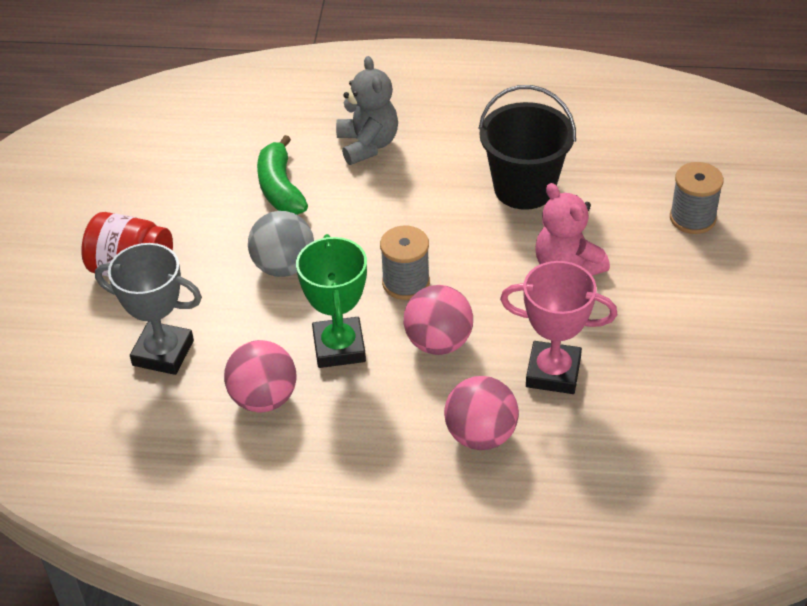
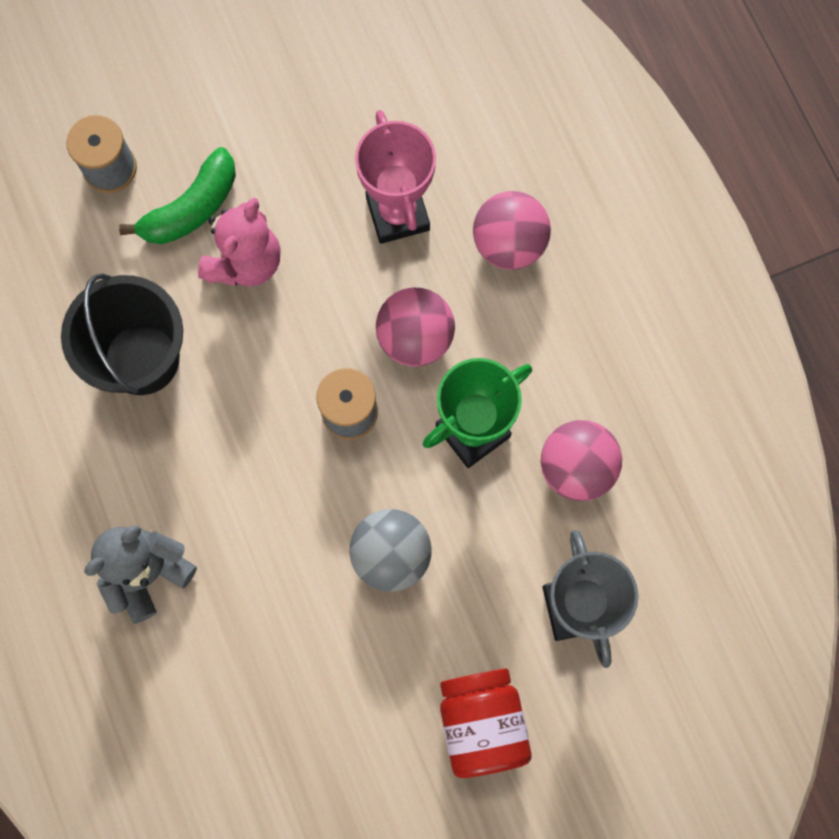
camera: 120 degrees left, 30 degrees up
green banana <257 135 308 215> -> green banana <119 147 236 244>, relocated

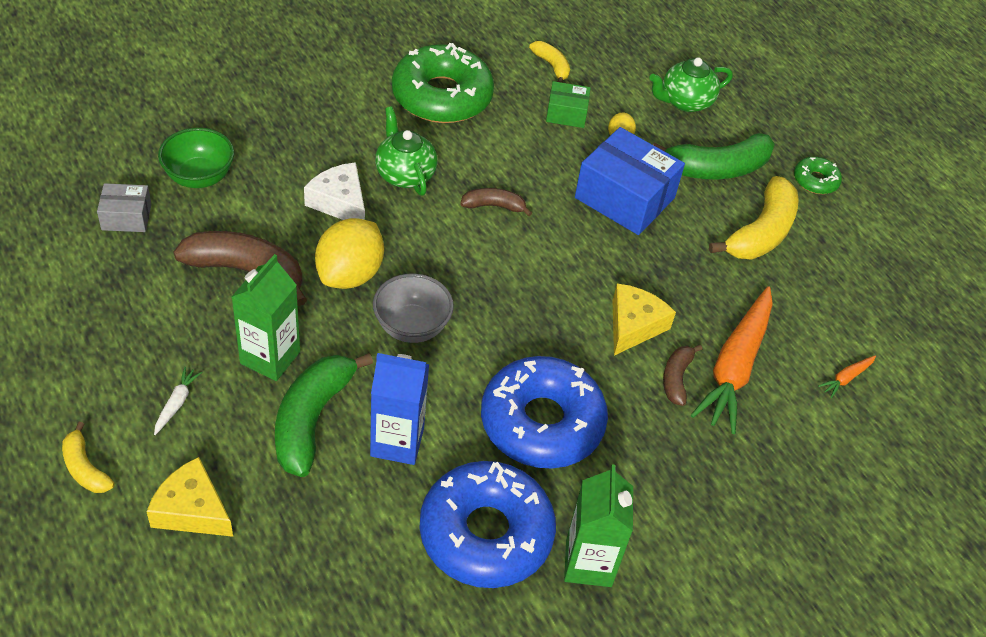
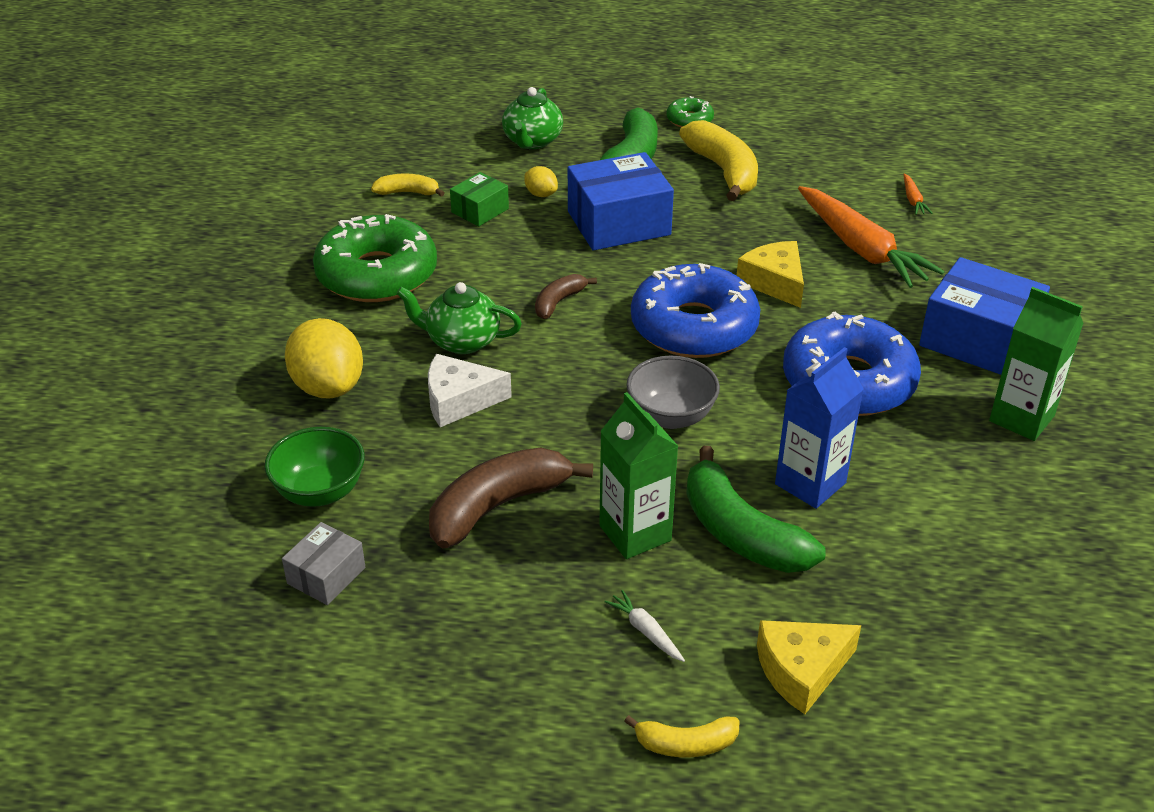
camera: 50 degrees left, 10 degrees down
brown banana <663 345 702 406> -> none
none -> blue box <919 257 1050 375>
yellow lemon <315 218 384 289> -> yellow lemon <285 318 363 398>, relocated
blue donut <419 461 556 588> -> blue donut <631 263 760 358>, relocated

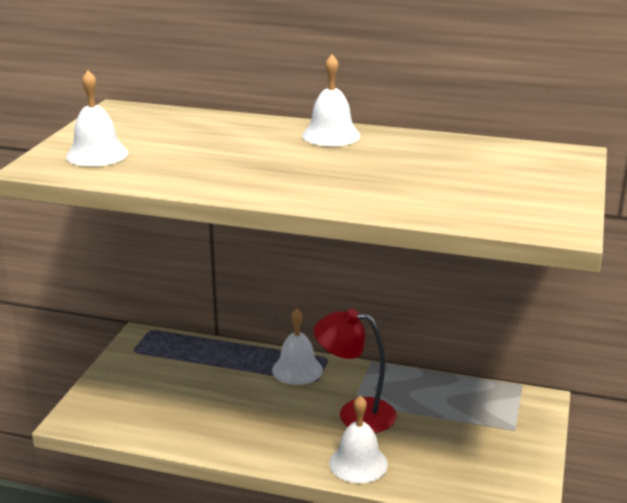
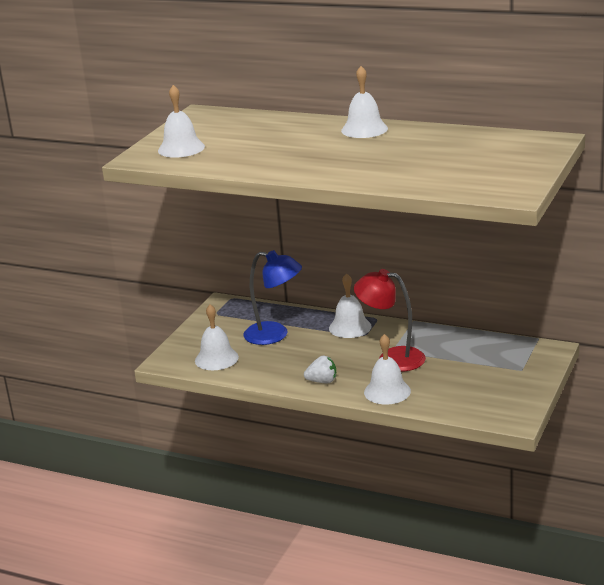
camera: 10 degrees right, 0 degrees up
none -> white bell <195 304 239 370>
none -> blue lamp <244 250 302 345>
none -> white strawberry <304 356 336 384>

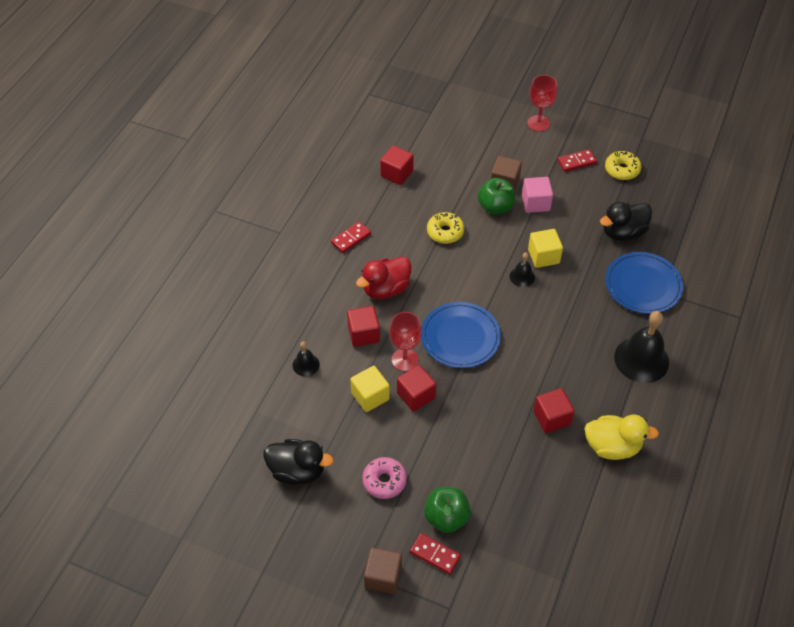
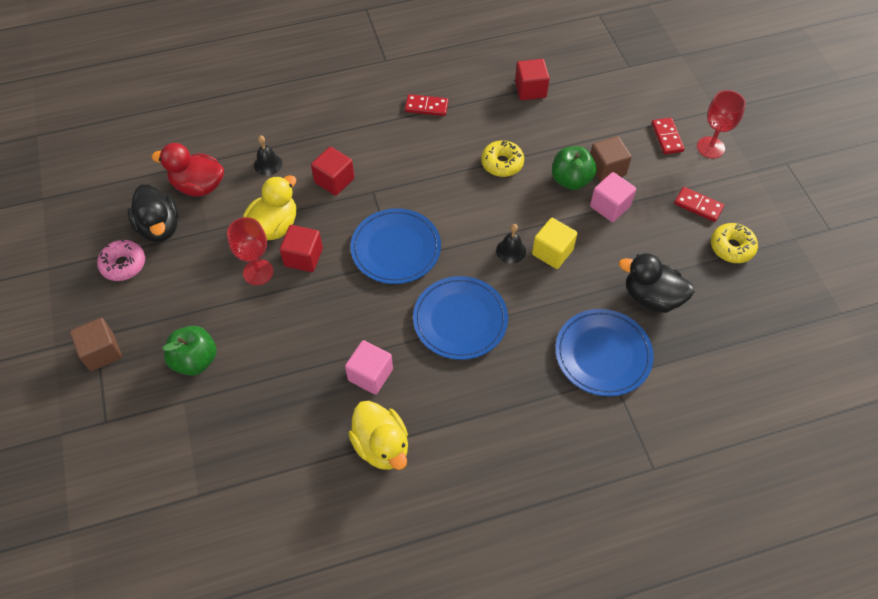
camera: 50 degrees right, 5 degrees up
black bell <614 311 669 383> -> none
none -> blue plate <413 276 508 360>
red duck <356 256 411 299> -> red duck <152 143 224 197>, relocated
pink donut <362 457 407 499> -> pink donut <97 240 145 281>, relocated
red goblet <389 312 422 371> -> red goblet <227 217 274 285>, relocated
red domino <410 533 461 575> -> red domino <652 118 685 154>, relocated
yellow cube <350 366 390 412> -> yellow duck <243 175 297 241>
red cube <533 388 575 433> -> pink cube <345 340 393 395>

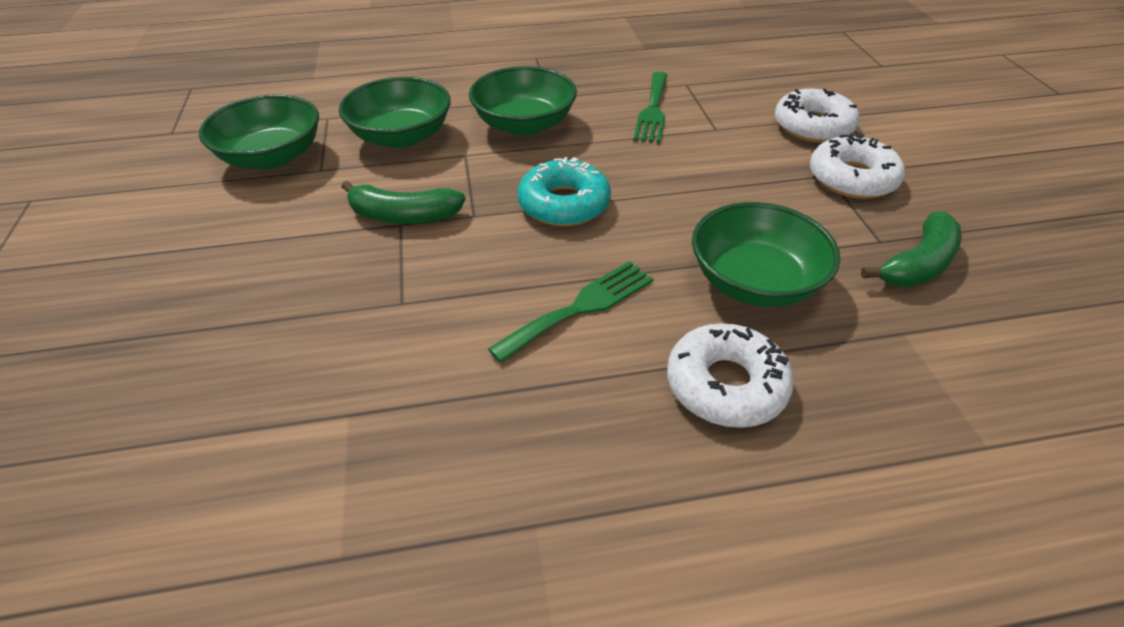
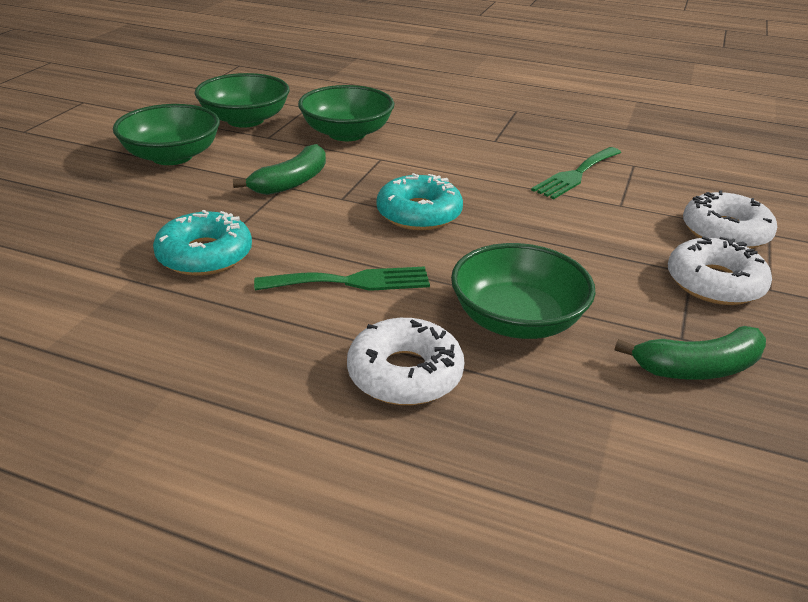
camera: 30 degrees right, 10 degrees down
none -> turquoise donut <153 210 252 276>
green bowl <469 66 577 136> -> green bowl <113 104 220 165>, relocated
green banana <342 181 466 224> -> green banana <233 144 326 195>, 90 degrees counterclockwise

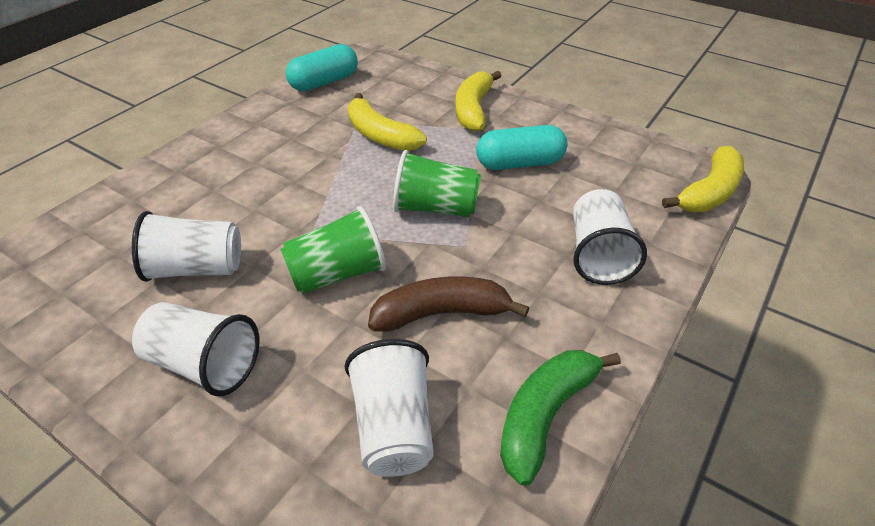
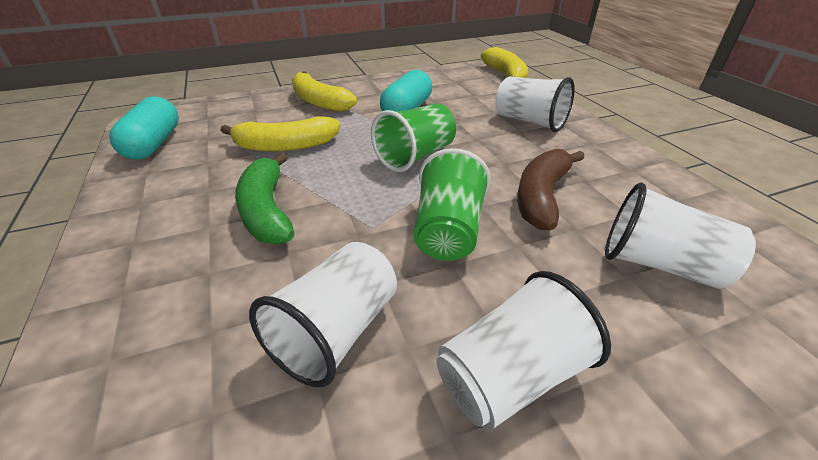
camera: 55 degrees left, 5 degrees down
green banana <500 350 621 486> -> green banana <235 152 294 244>, relocated

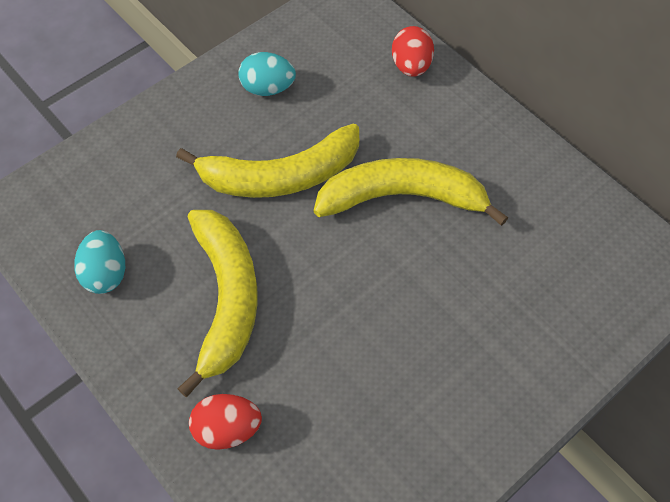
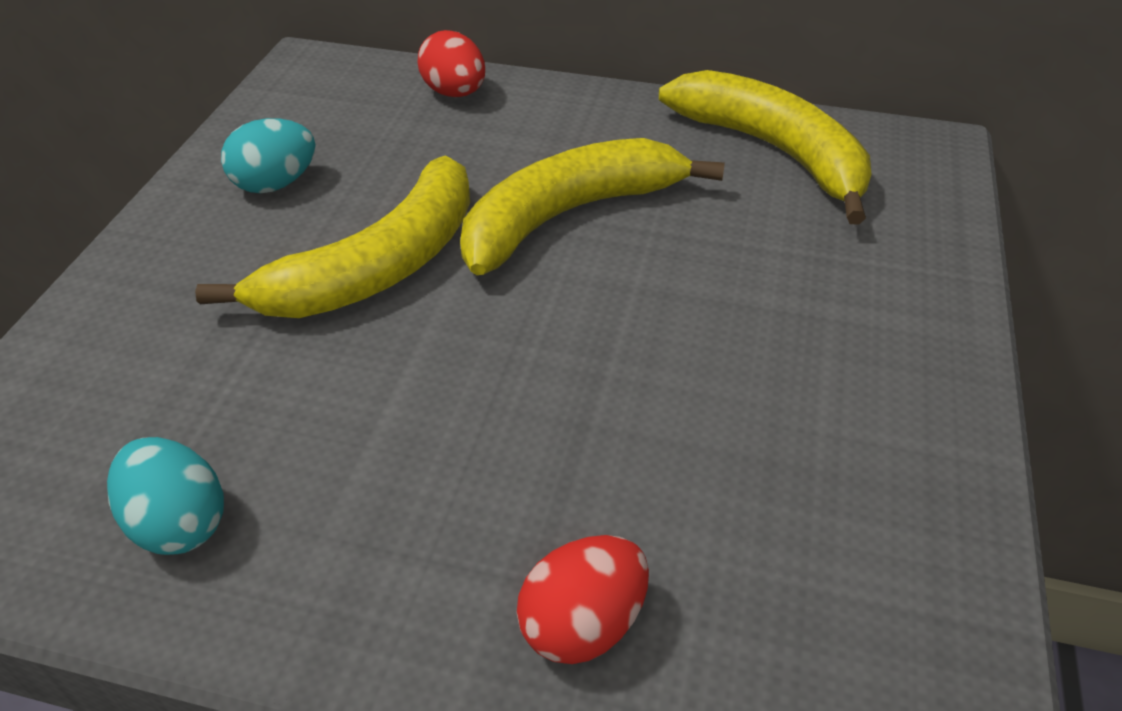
camera: 35 degrees left, 15 degrees down
yellow banana <178 210 257 397> -> yellow banana <659 70 872 225>, relocated

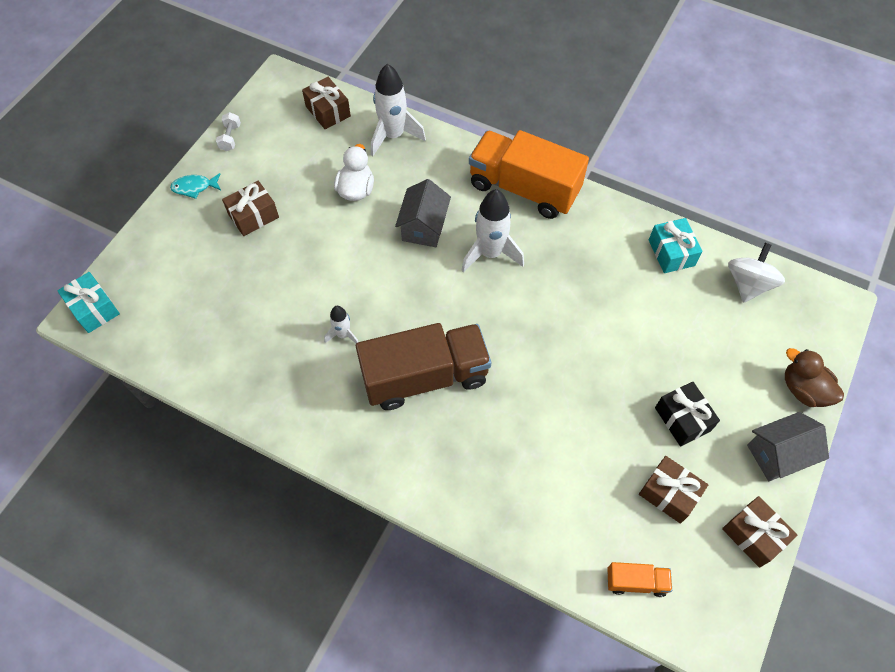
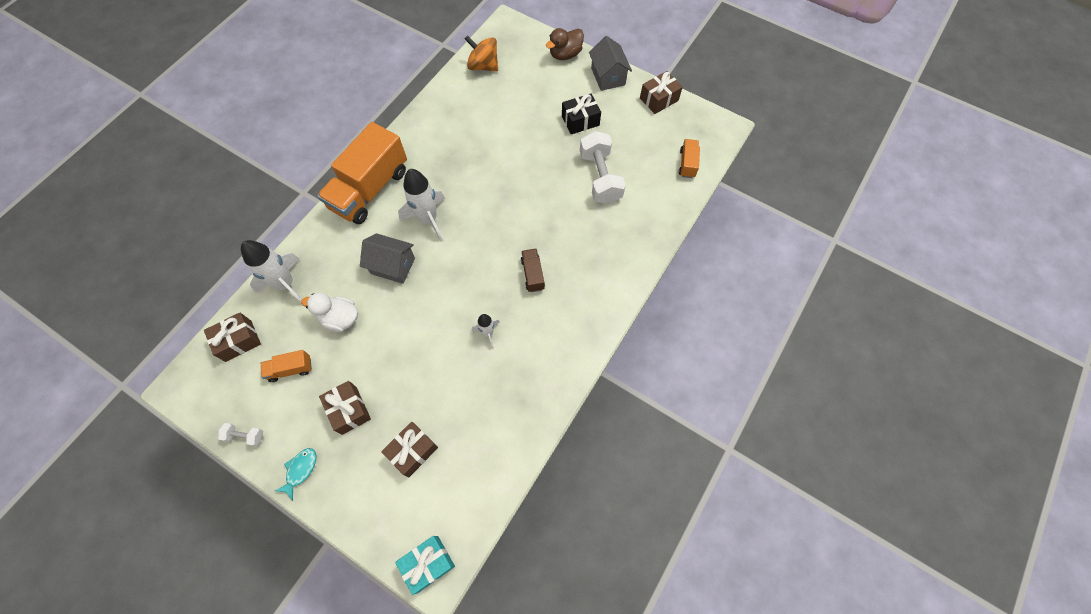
camera: 85 degrees left, 5 degrees up
turquoise gift <649 218 702 273> -> none
none -> orange truck <261 350 312 382>
none -> white dumbbell <580 131 626 204>
brown gift <639 456 708 524> -> brown gift <381 422 438 477>, relocated
white spinning top <728 243 785 302> -> orange spinning top <465 35 498 72>
turquoise fish <170 173 221 199> -> turquoise fish <275 448 316 501>, 150 degrees counterclockwise
brown truck <356 323 491 410> -> brown truck <521 249 545 292>, x0.44

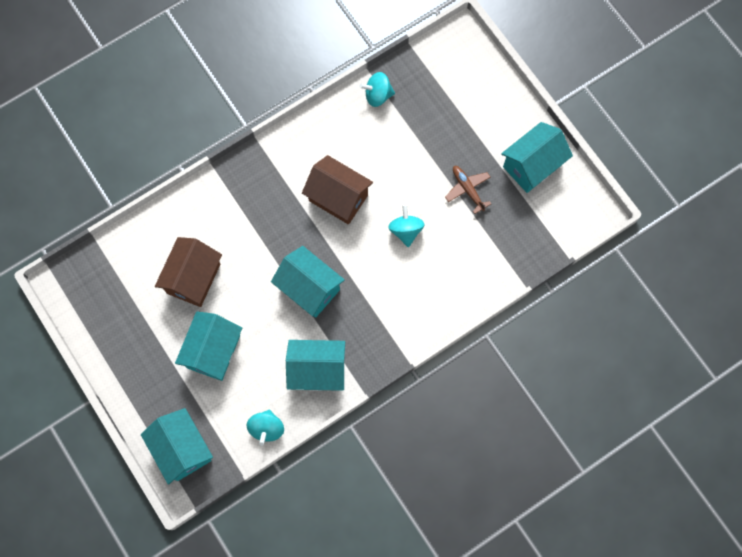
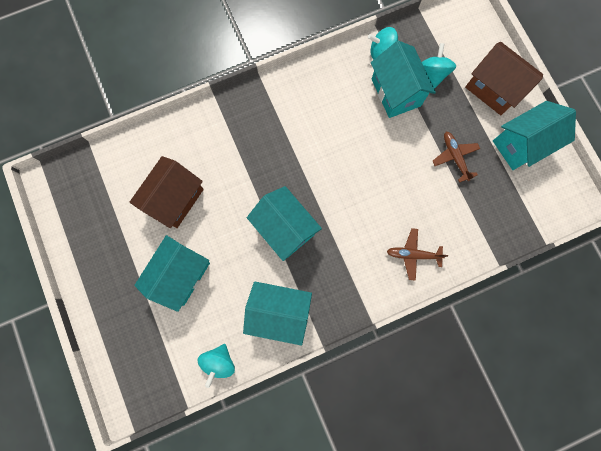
camera: 10 degrees right, 5 degrees up
none -> brown plane <387 228 448 281>
turquoise house <141 408 213 485> -> turquoise house <371 41 436 118>, relocated
brown house <302 155 373 225> -> brown house <465 42 543 115>, relocated
turquoise spinning top <388 205 425 247> -> turquoise spinning top <422 43 456 88>, relocated

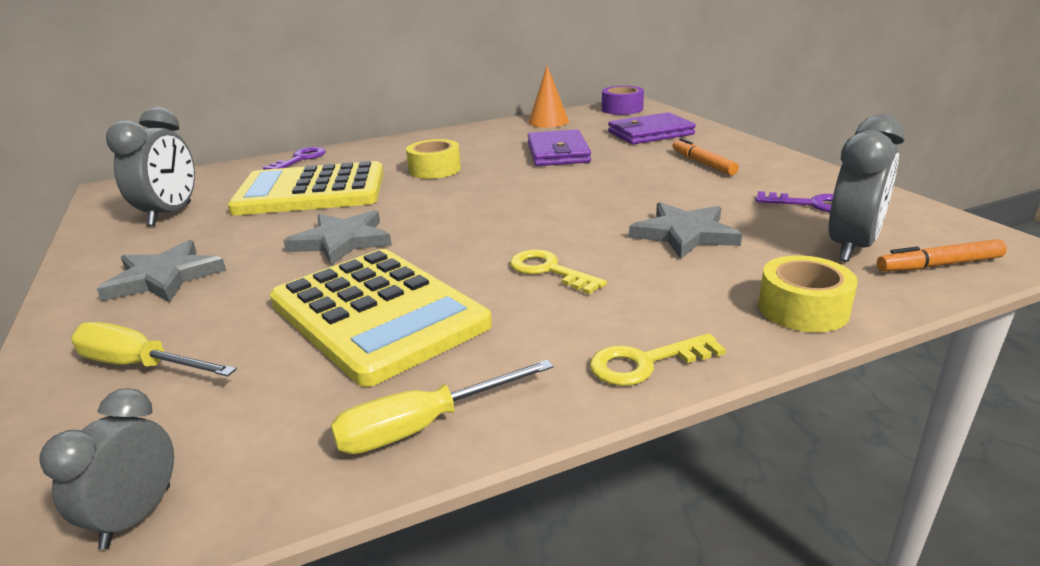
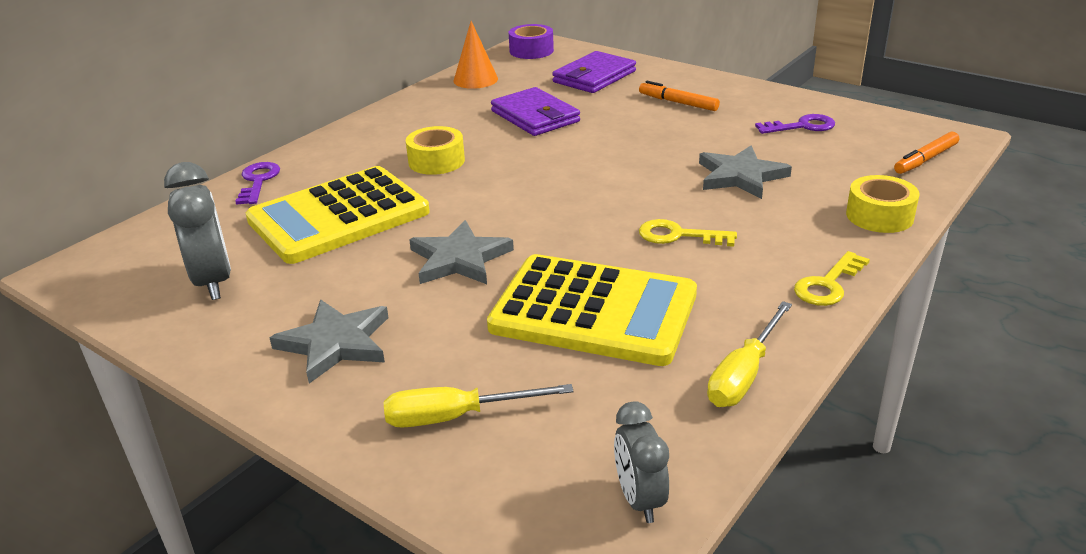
camera: 30 degrees left, 5 degrees up
grey clock <829 114 905 262> -> none

